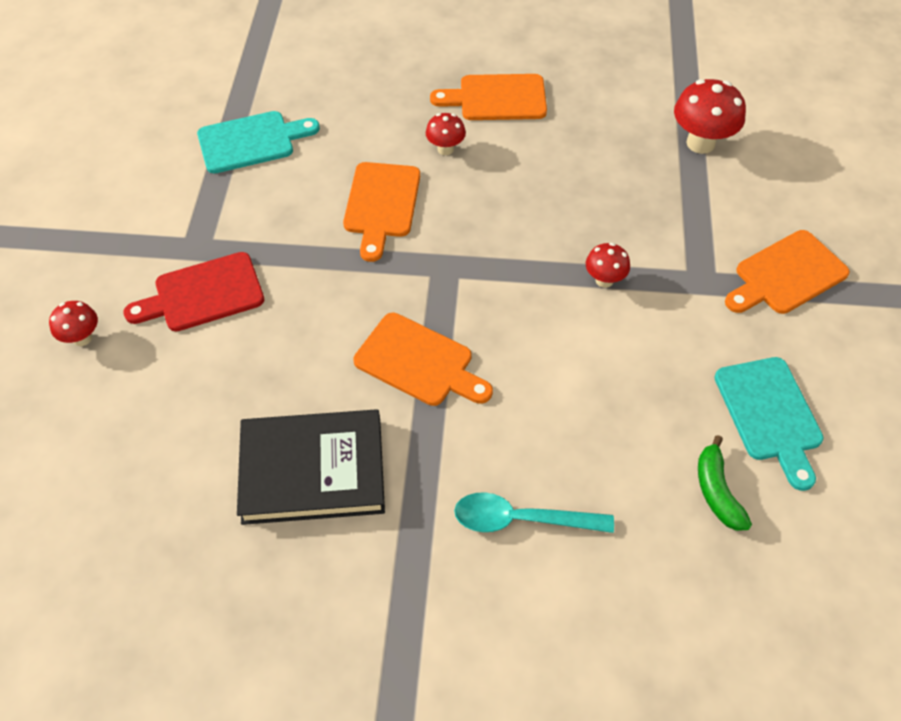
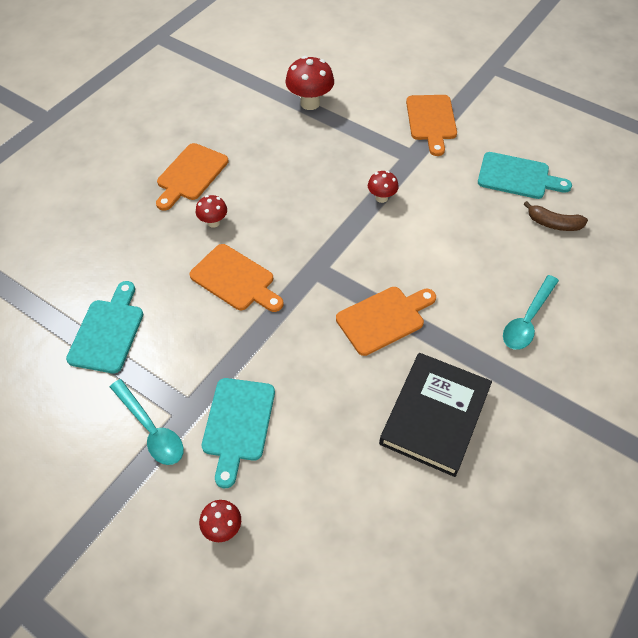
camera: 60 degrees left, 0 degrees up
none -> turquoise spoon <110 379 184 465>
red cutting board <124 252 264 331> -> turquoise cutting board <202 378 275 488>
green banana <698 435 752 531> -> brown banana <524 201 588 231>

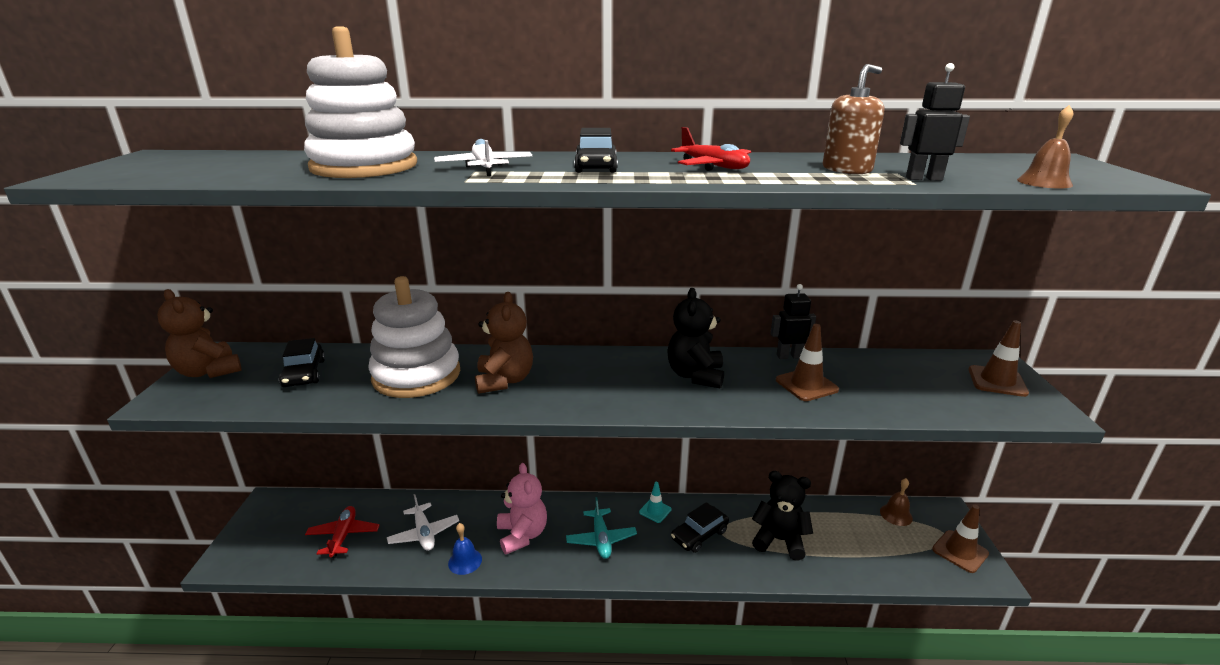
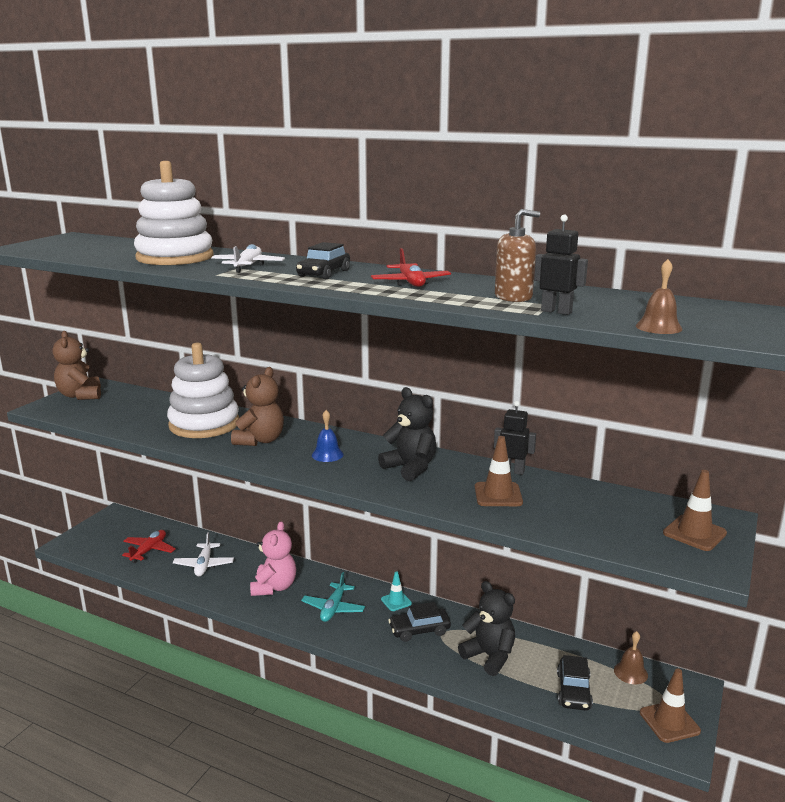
camera: 25 degrees right, 5 degrees down
black car <279 338 325 387> -> black car <557 655 593 711>, relocated
blue bell <448 523 482 575> -> blue bell <312 410 344 462>, relocated
black teddy bear <667 288 724 389> -> black teddy bear <378 387 436 481>, 105 degrees clockwise

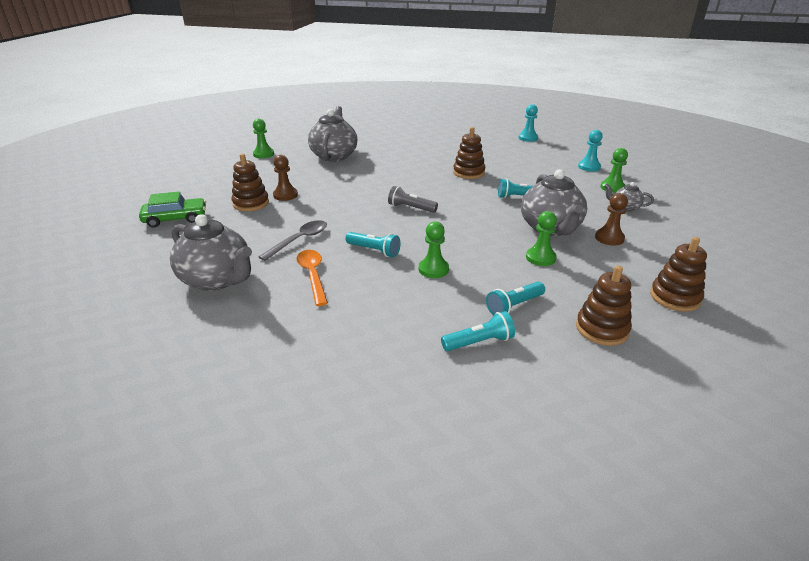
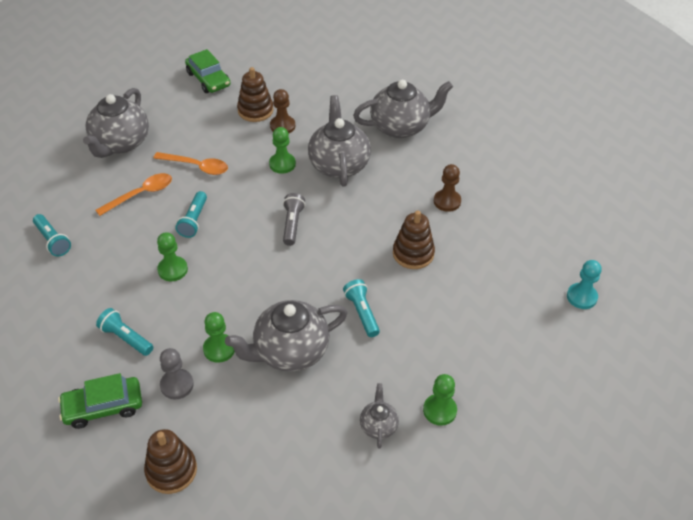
camera: 70 degrees right, 15 degrees up
turquoise pawn <578 130 603 171> -> none
none -> grey pawn <160 348 194 399>
none -> grey teapot <308 95 371 187>
green pawn <253 119 274 158> -> green pawn <269 127 296 174>, relocated
turquoise flashlight <441 311 515 351> -> turquoise flashlight <33 214 71 257>, relocated
brown pawn <595 193 628 245> -> brown pawn <434 164 461 212>, relocated
brown stacking toy <576 265 632 346> -> green car <58 373 142 429>
grey spoon <259 220 327 261> -> orange spoon <153 152 228 175>

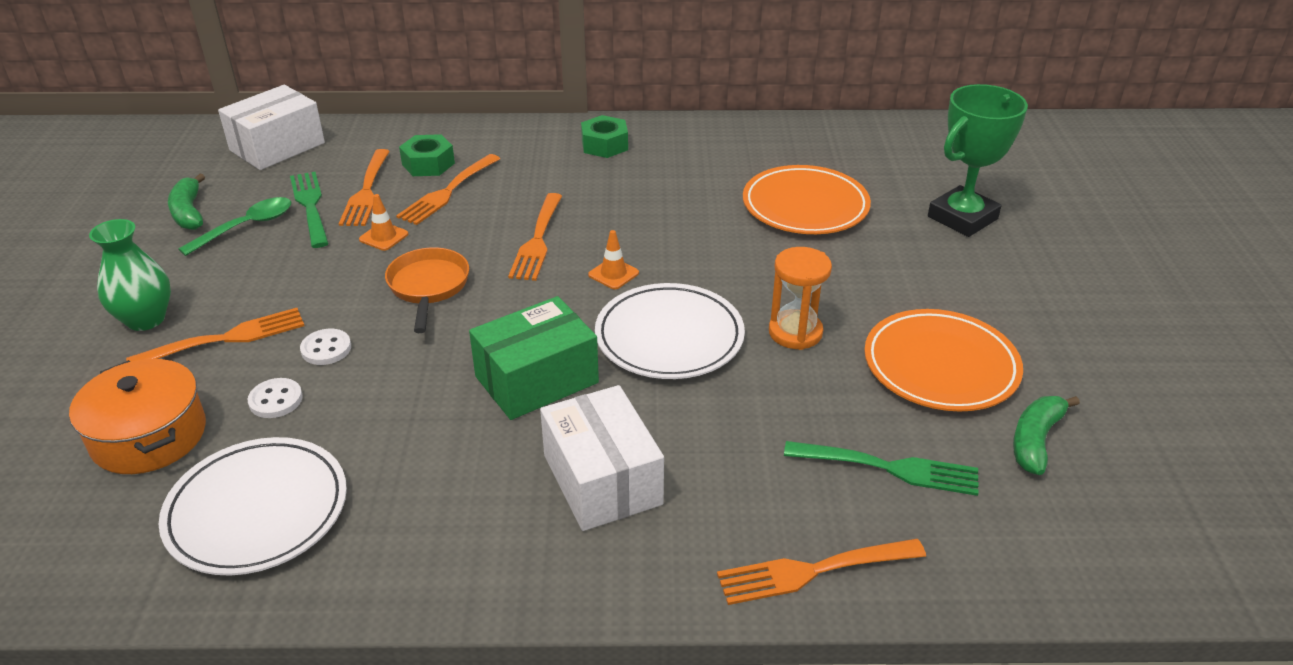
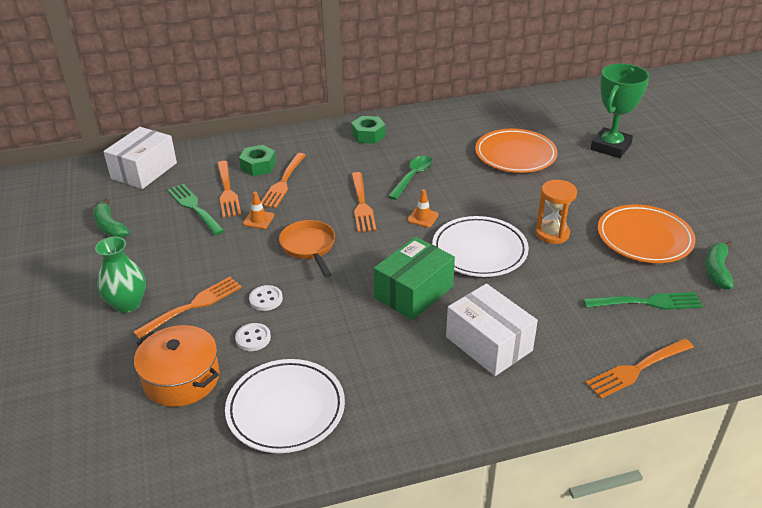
camera: 15 degrees left, 0 degrees up
green spoon <178 197 291 256> -> green spoon <388 156 433 200>, relocated

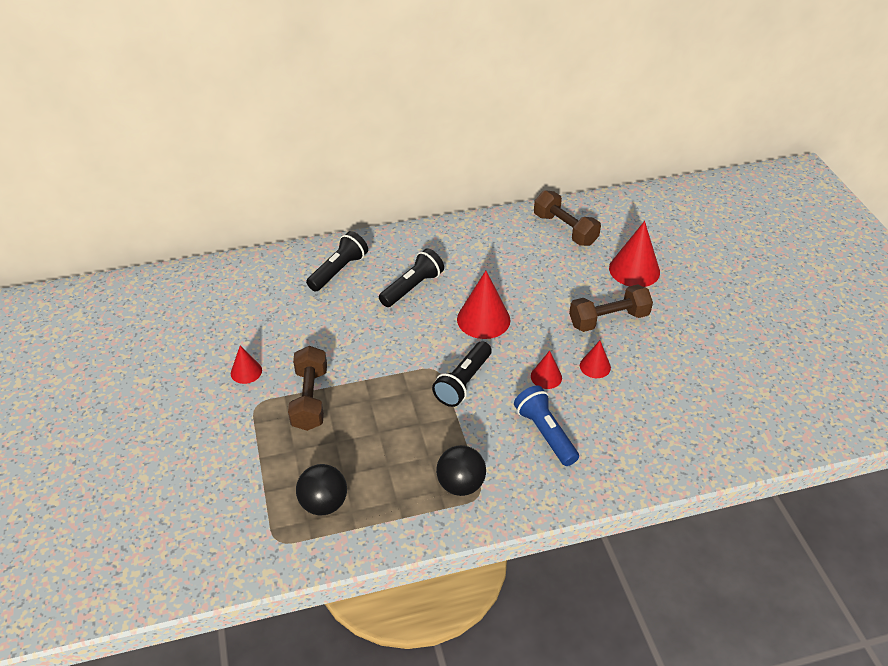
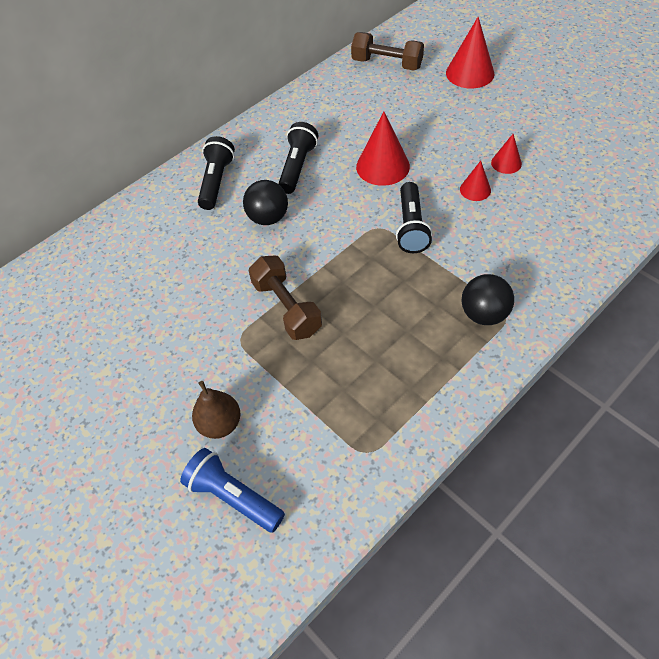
camera: 25 degrees left, 10 degrees up
red cone <231 346 262 384> -> none
brown dumbbell <569 284 653 332> -> none
none -> brown pear <192 381 241 439>
black ball <296 464 347 515> -> black ball <243 180 288 225>, relocated
blue flashlight <514 385 579 466> -> blue flashlight <180 448 285 533>, relocated

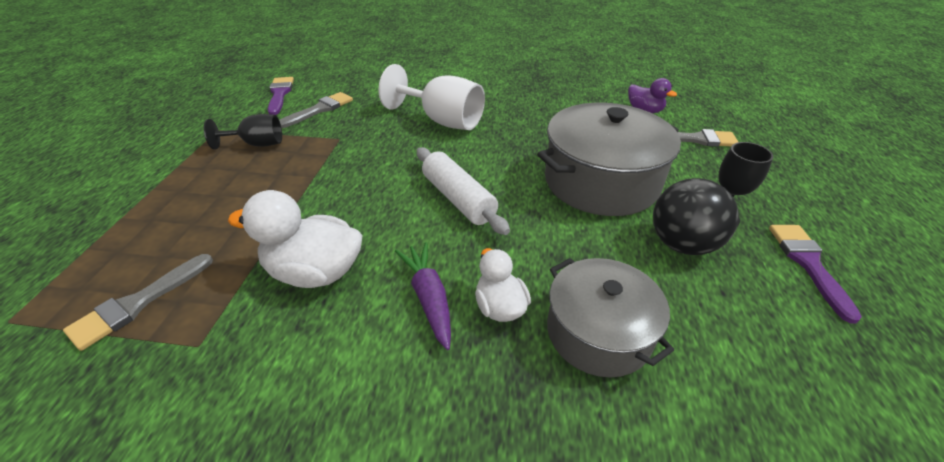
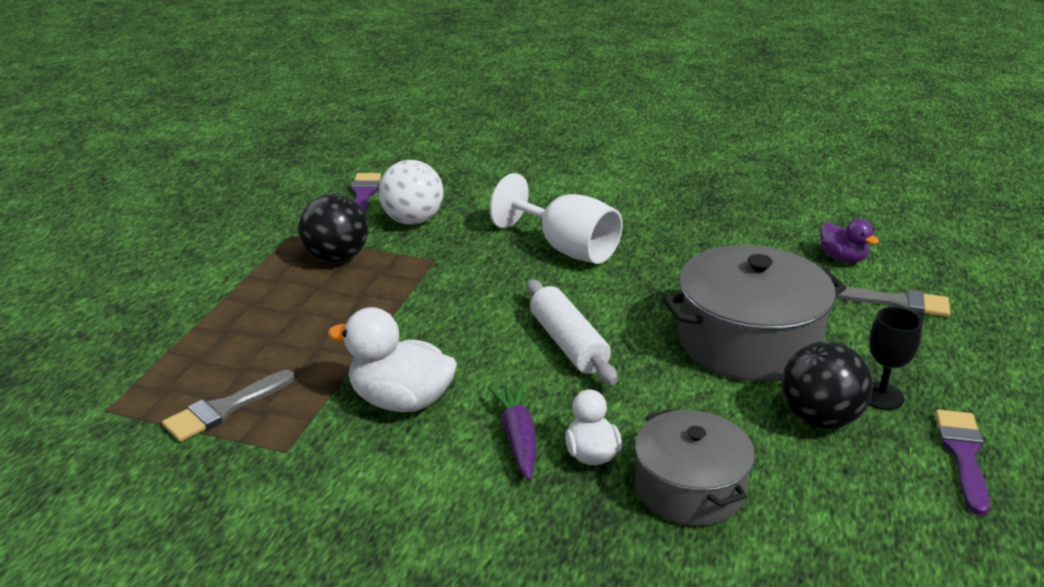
camera: 10 degrees right, 10 degrees down
black goblet <204 114 282 150> -> black ball <299 194 368 263>
grey brush <279 92 353 128> -> white ball <379 160 443 225>

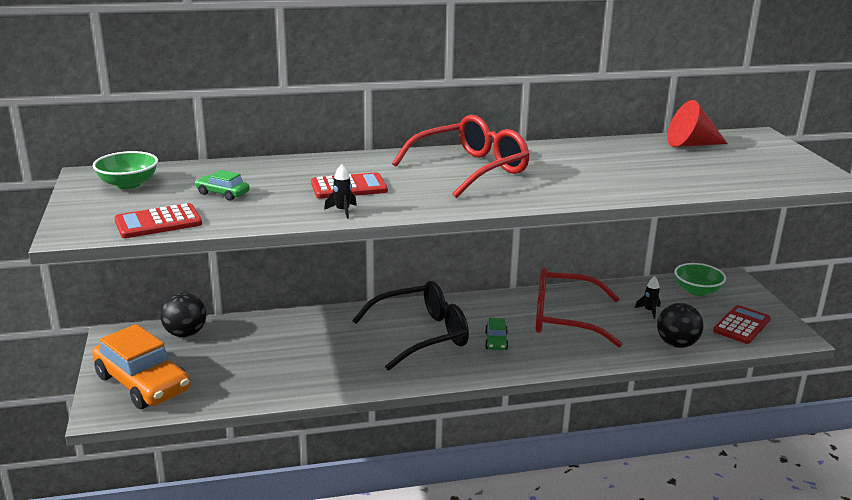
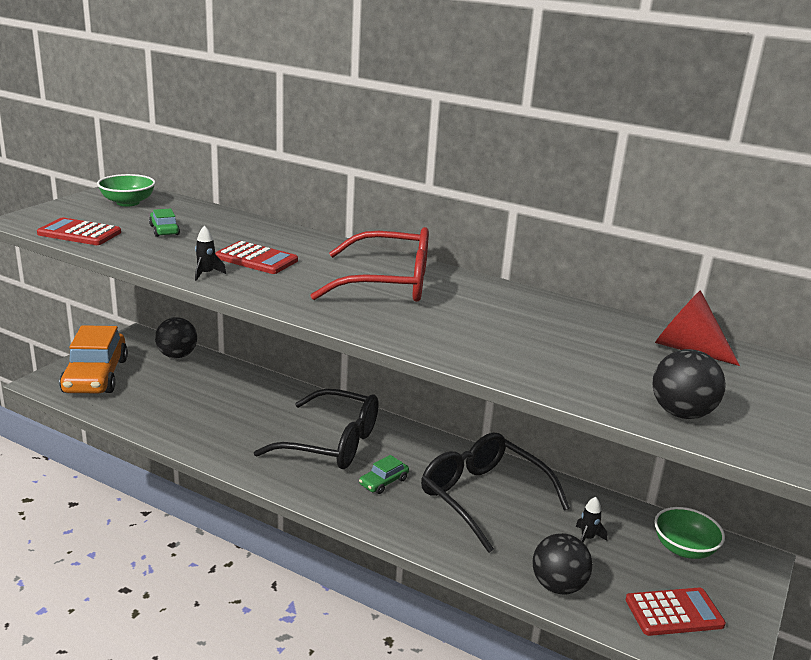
camera: 40 degrees right, 0 degrees up
none -> black ball <653 349 726 419>
red glasses <535 268 622 347> -> black glasses <421 432 570 553>

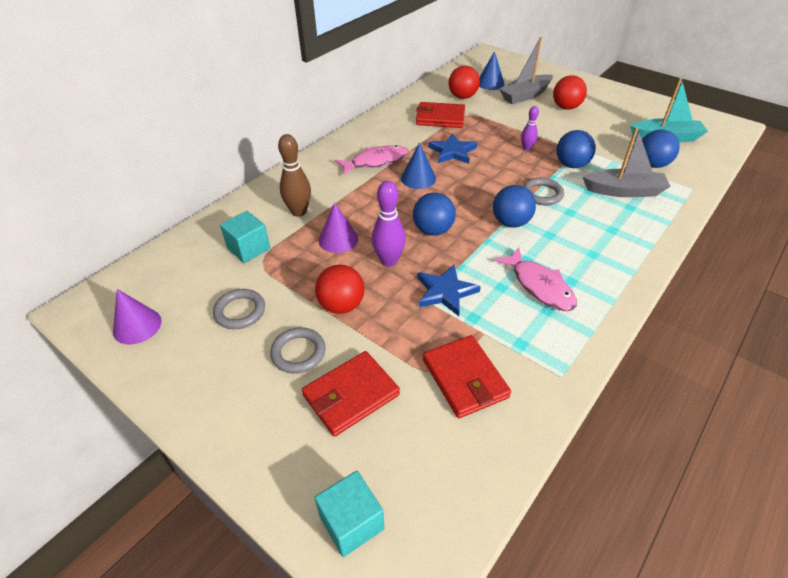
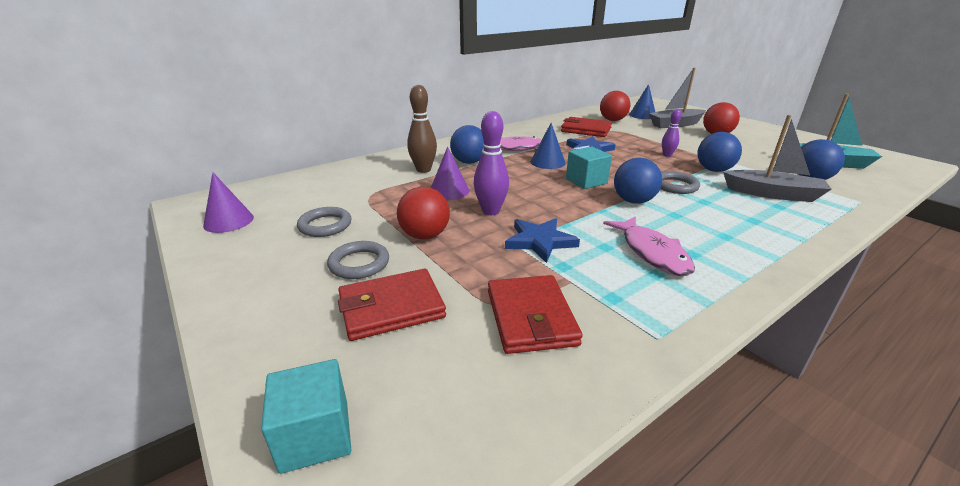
camera: 15 degrees right, 15 degrees down
turquoise cube <220 211 270 263> -> turquoise cube <566 146 612 189>, relocated
blue ball <413 193 456 236> -> blue ball <450 125 484 164>, relocated

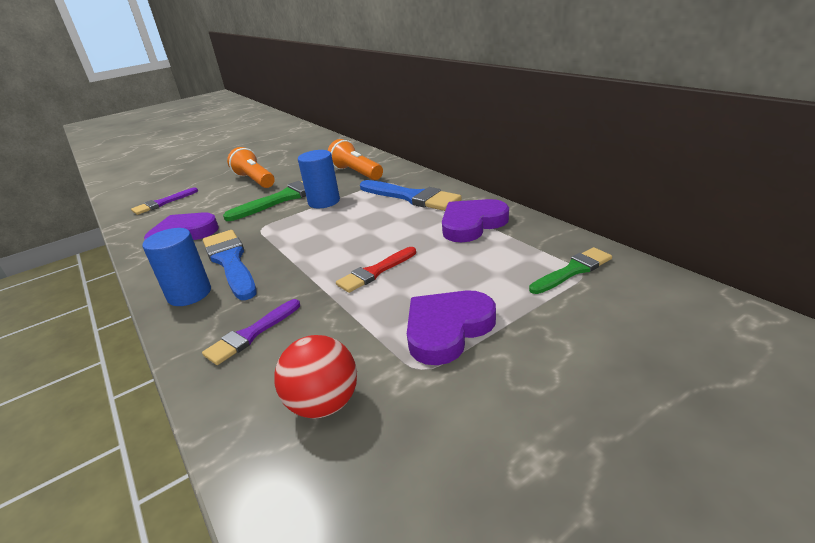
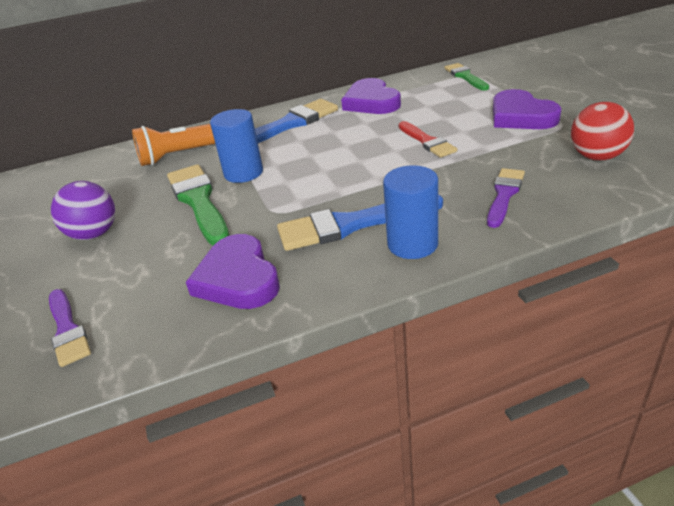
camera: 75 degrees left, 5 degrees up
orange flashlight <227 147 275 188> -> purple ball <51 181 115 240>
purple brush <202 299 300 365> -> purple brush <487 168 525 228>, 120 degrees counterclockwise

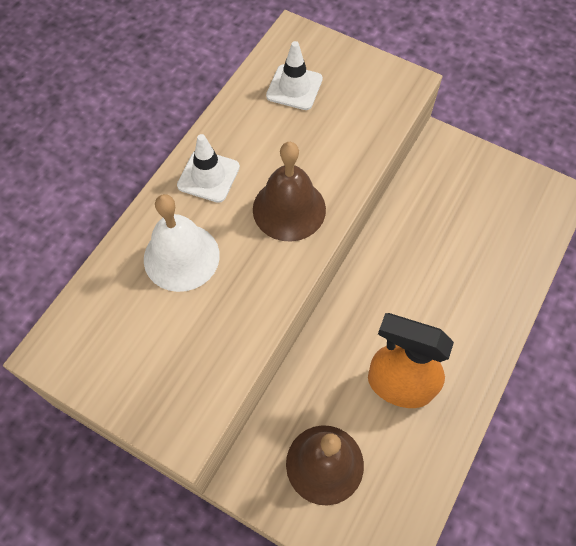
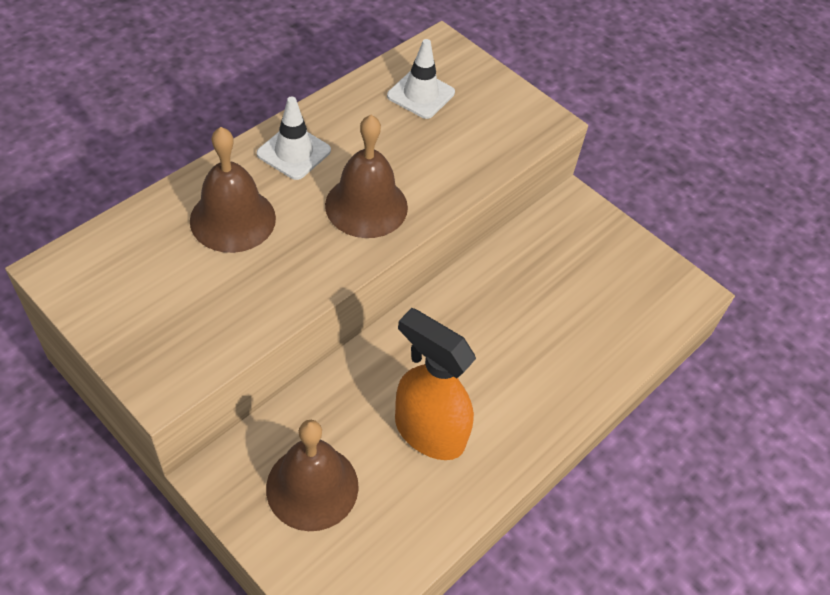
camera: 10 degrees right, 10 degrees down
white bell <144 194 220 292> -> brown bell <190 127 276 253>

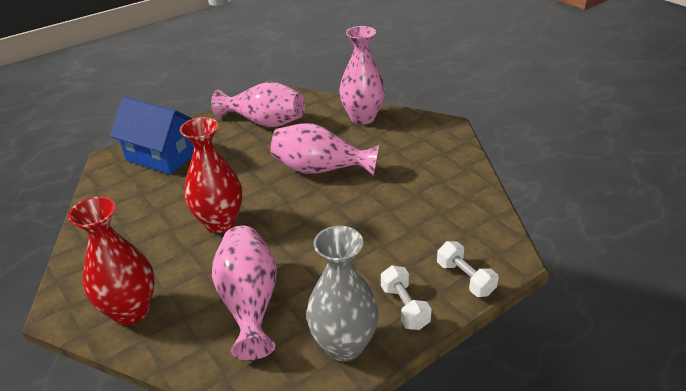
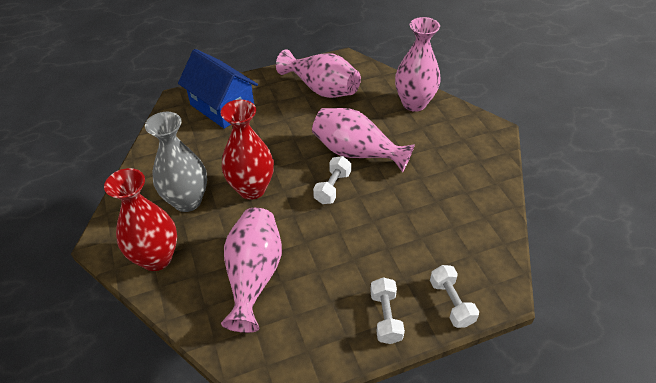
camera: 15 degrees right, 10 degrees up
none -> white dumbbell <313 156 351 204>
grey vase <306 226 379 361> -> grey vase <145 112 207 212>, relocated

